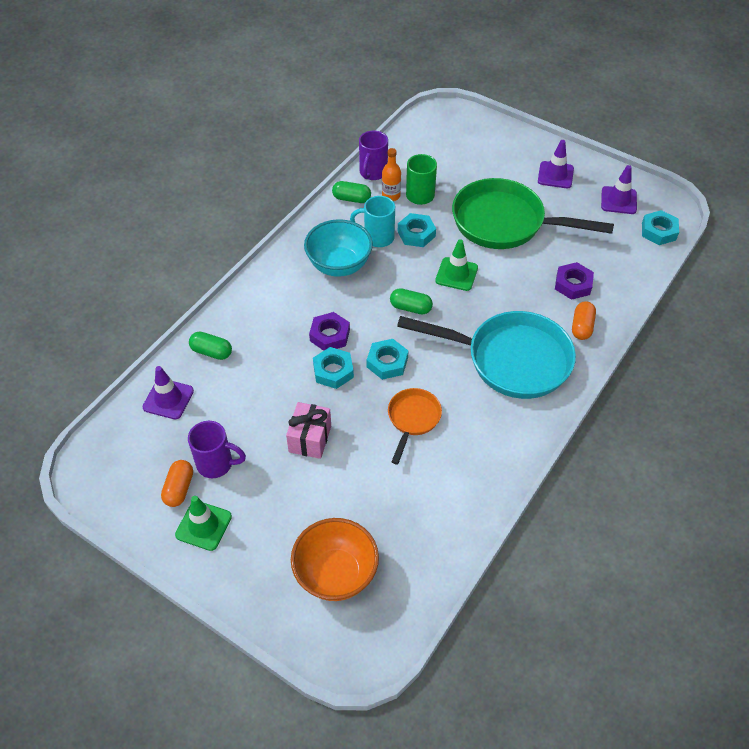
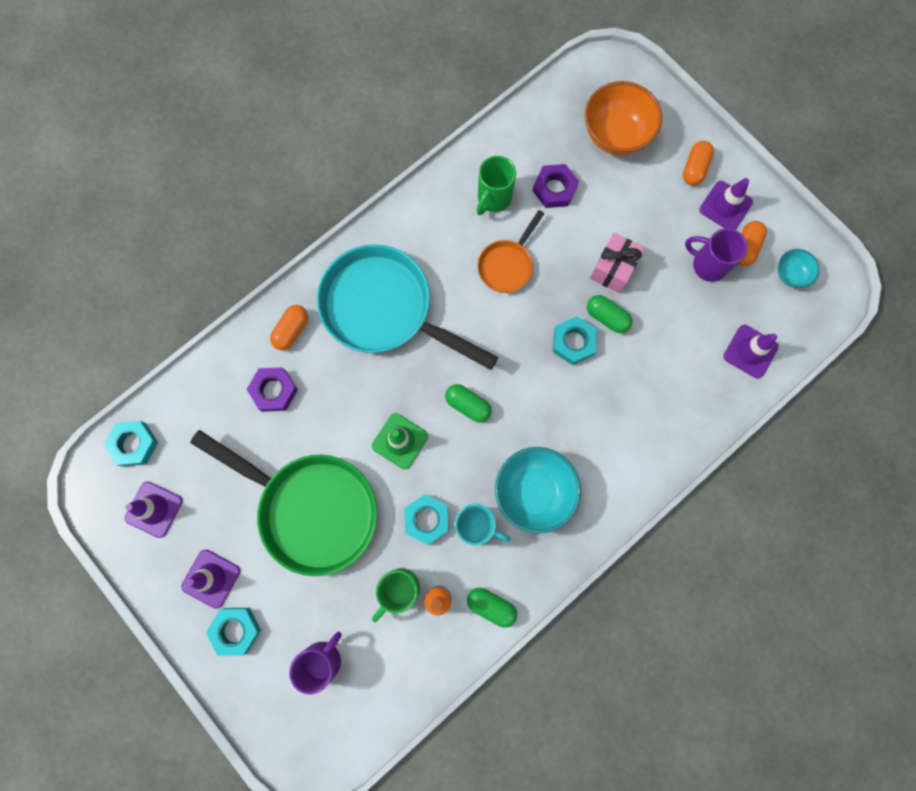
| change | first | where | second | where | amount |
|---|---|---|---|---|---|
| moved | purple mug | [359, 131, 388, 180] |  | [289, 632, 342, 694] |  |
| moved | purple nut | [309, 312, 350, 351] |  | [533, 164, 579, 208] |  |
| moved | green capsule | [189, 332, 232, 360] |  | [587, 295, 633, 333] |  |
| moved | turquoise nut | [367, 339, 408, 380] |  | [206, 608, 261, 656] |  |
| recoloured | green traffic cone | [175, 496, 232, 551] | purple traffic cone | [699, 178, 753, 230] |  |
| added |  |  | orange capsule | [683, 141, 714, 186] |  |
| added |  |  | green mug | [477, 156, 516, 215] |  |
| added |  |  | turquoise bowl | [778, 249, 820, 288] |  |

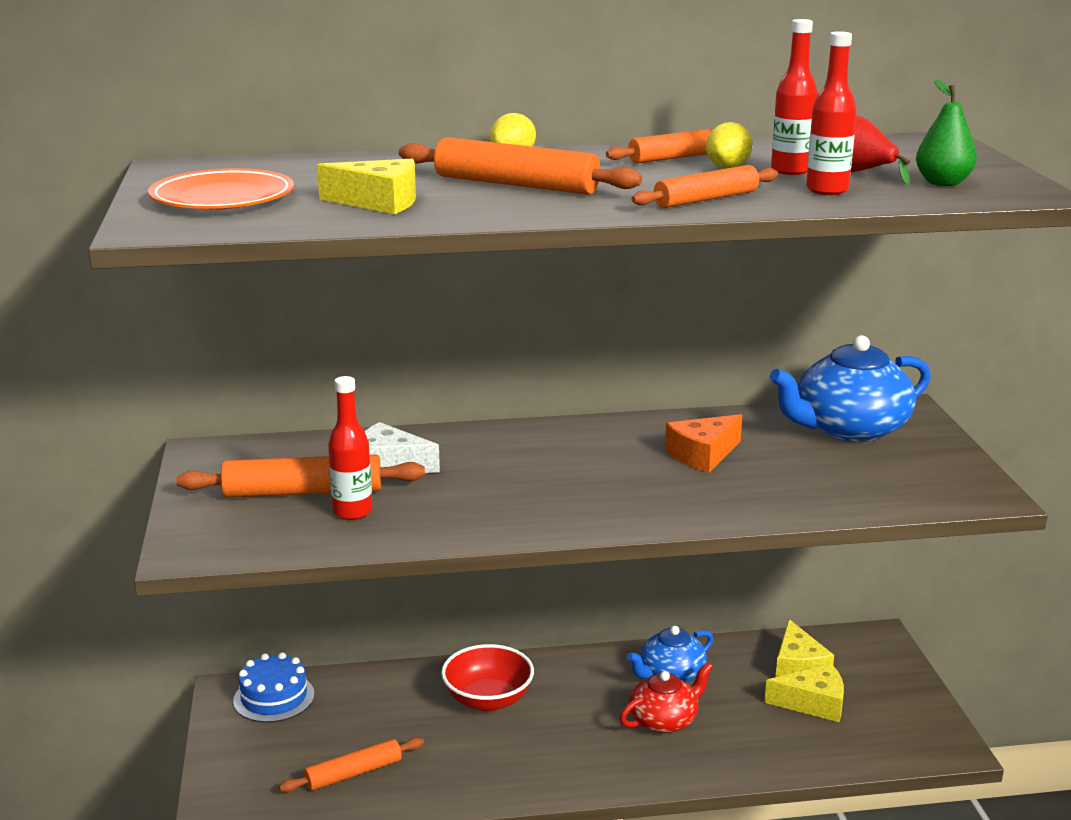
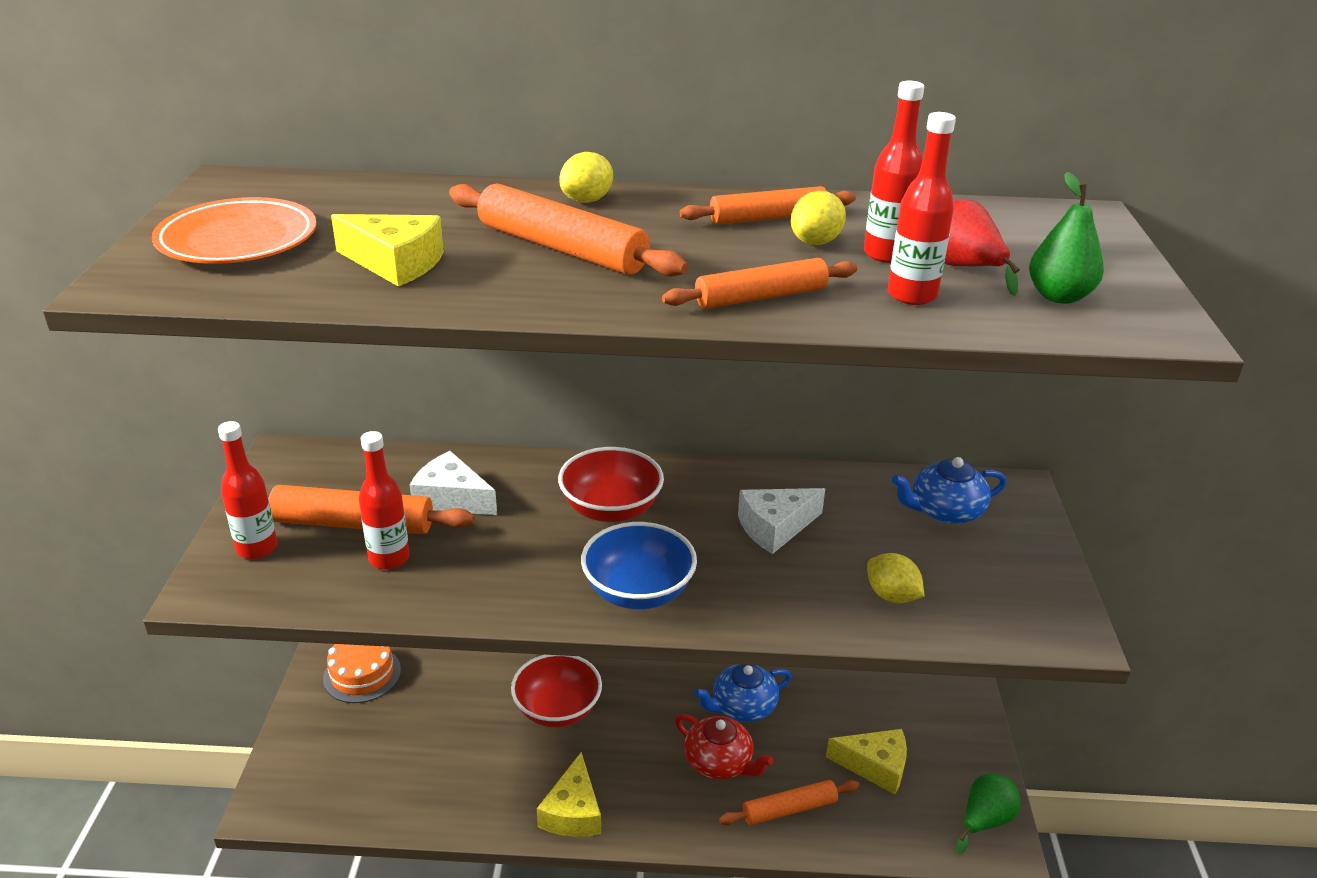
| change | first | where | second | where | amount |
|---|---|---|---|---|---|
| resized | blue teapot | [770, 335, 931, 442] |  | [892, 457, 1007, 524] | x0.61 |
| recoloured | orange cheese | [665, 414, 742, 473] | white cheese | [738, 488, 825, 554] |  |
| moved | yellow cheese | [775, 619, 834, 677] |  | [537, 752, 601, 837] |  |
| recoloured | blue cake | [233, 652, 315, 723] | orange cake | [323, 644, 401, 703] |  |
| turned | red teapot | [620, 662, 713, 733] |  | [675, 714, 773, 780] | 60 degrees clockwise |
| moved | orange rolling pin | [279, 737, 424, 793] |  | [719, 780, 860, 825] |  |
| added |  |  | red bottle | [218, 421, 278, 559] |  |
| added |  |  | red bowl | [558, 447, 664, 522] |  |
| added |  |  | blue bowl | [581, 522, 697, 609] |  |
| added |  |  | yellow lemon | [867, 553, 925, 603] |  |
| added |  |  | green pear | [957, 774, 1020, 854] |  |

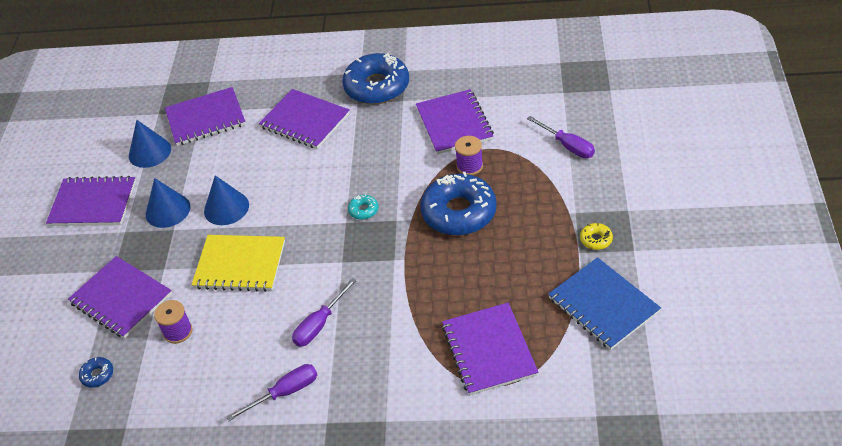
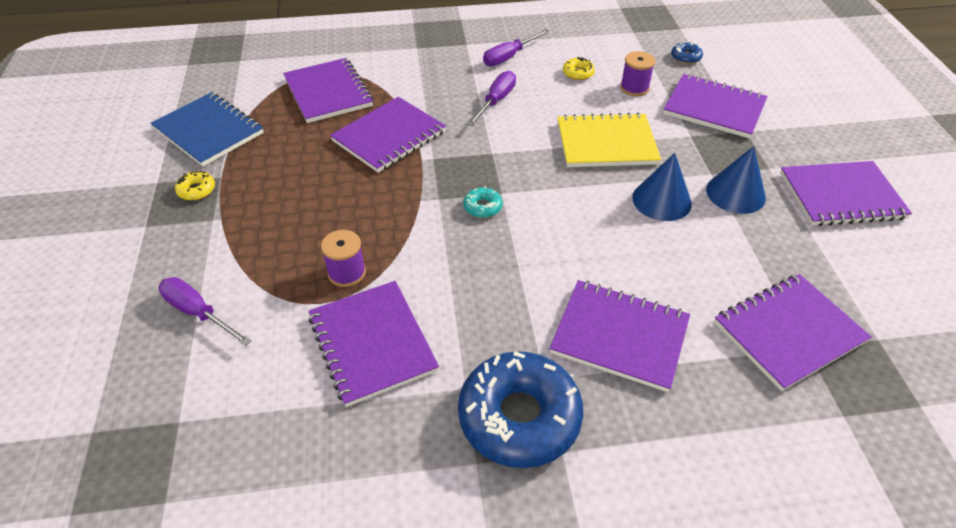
| change | first | where | second | where | amount |
|---|---|---|---|---|---|
| removed | blue cone | [129, 120, 171, 168] |  |  |  |
| removed | blue donut | [420, 172, 497, 235] |  |  |  |
| added |  |  | yellow donut | [563, 57, 595, 80] |  |
| added |  |  | purple notebook | [330, 97, 446, 173] |  |

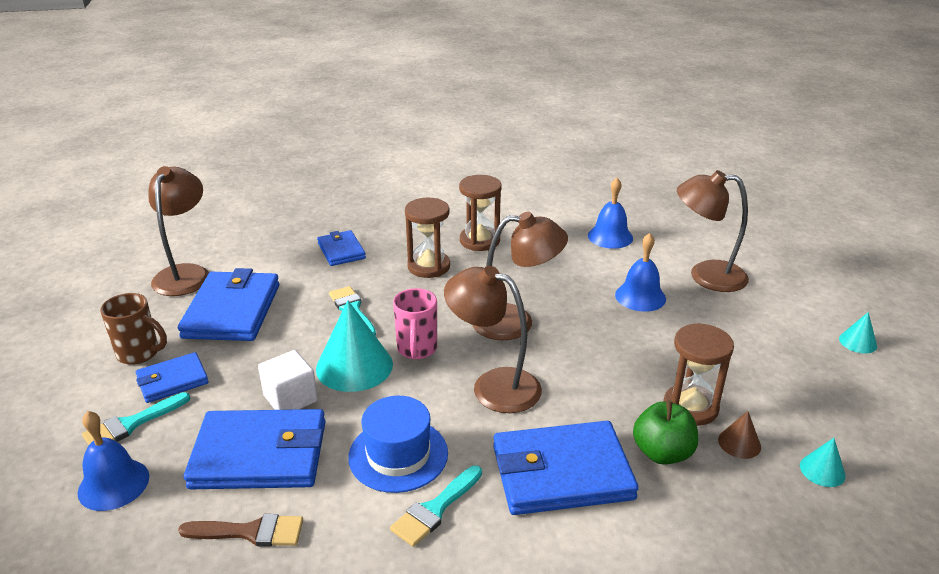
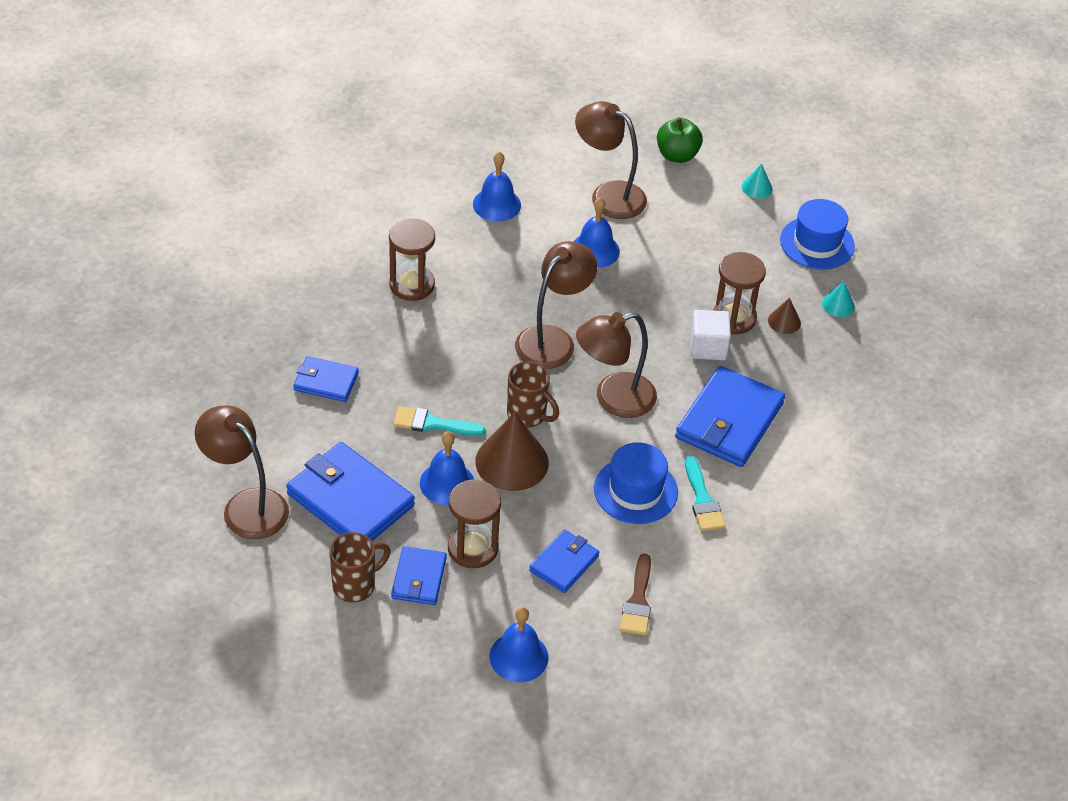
| change | first | where | second | where | amount |
|---|---|---|---|---|---|
| turned | brown lamp | [677, 170, 749, 292] |  | [575, 101, 647, 219] | 75 degrees clockwise |
| moved | brown hourglass | [405, 198, 450, 278] |  | [448, 480, 501, 568] |  |
| recoloured | pink mug | [393, 288, 437, 359] | brown mug | [507, 361, 559, 427] |  |
| recoloured | turquoise cone | [316, 300, 393, 392] | brown cone | [475, 412, 549, 491] |  |
| moved | white cube | [258, 350, 318, 410] |  | [690, 310, 731, 360] |  |
| removed | turquoise brush | [82, 392, 190, 445] |  |  |  |
| moved | green apple | [633, 400, 699, 465] |  | [657, 117, 703, 163] |  |
| resized | blue wallet | [184, 409, 325, 489] |  | [529, 529, 599, 593] | x0.56 |
| turned | brown brush | [178, 514, 303, 547] |  | [620, 553, 651, 635] | 150 degrees clockwise |
| added |  |  | blue hat | [780, 199, 855, 270] |  |
| added |  |  | blue bell | [420, 431, 474, 505] |  |

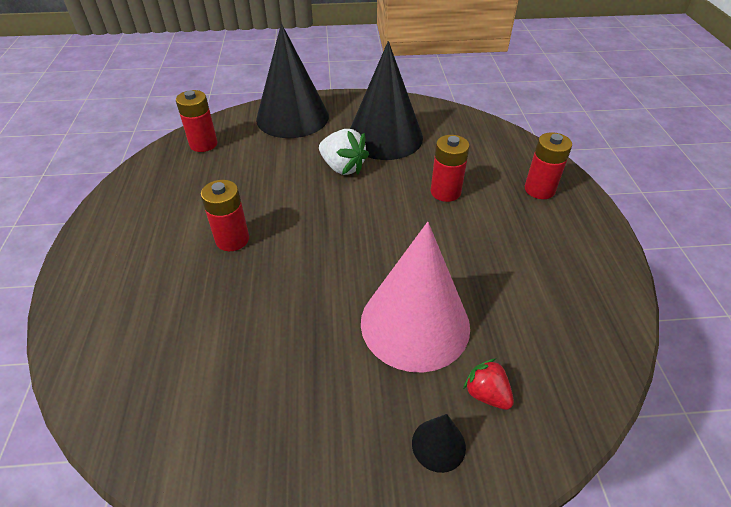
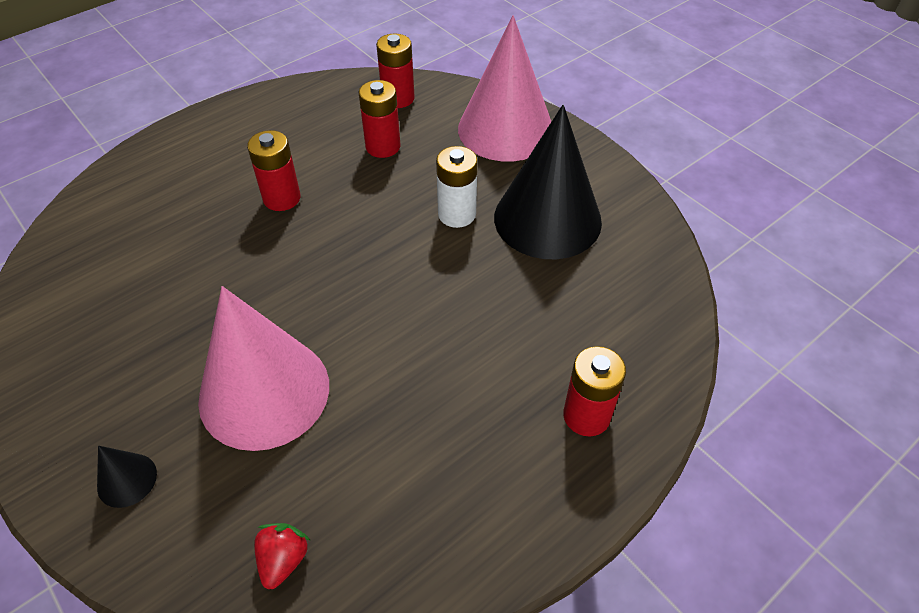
| change | first | where | second | where | amount |
|---|---|---|---|---|---|
| recoloured | black cone | [256, 24, 329, 138] | pink cone | [458, 15, 552, 162] |  |
| replaced | white strawberry | [319, 129, 369, 175] | white battery | [436, 146, 478, 228] |  |
| moved | red battery | [430, 135, 470, 202] |  | [358, 80, 401, 158] |  |
| moved | red strawberry | [463, 358, 514, 410] |  | [254, 523, 311, 589] |  |

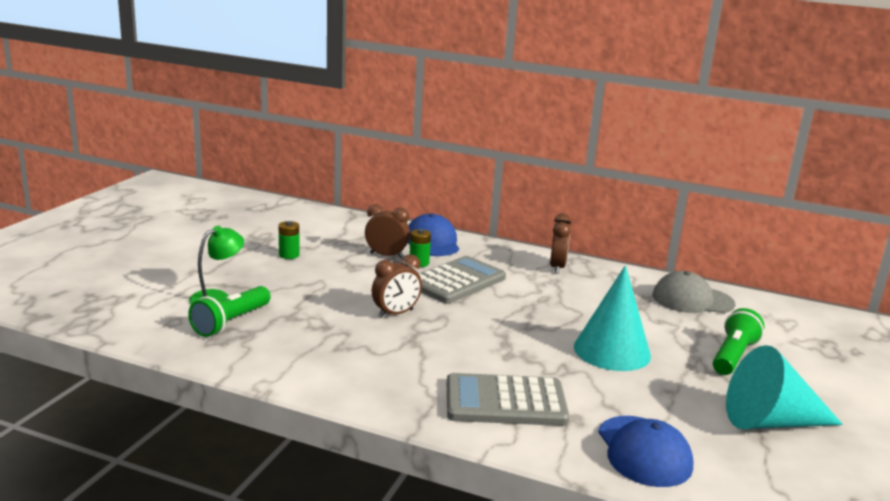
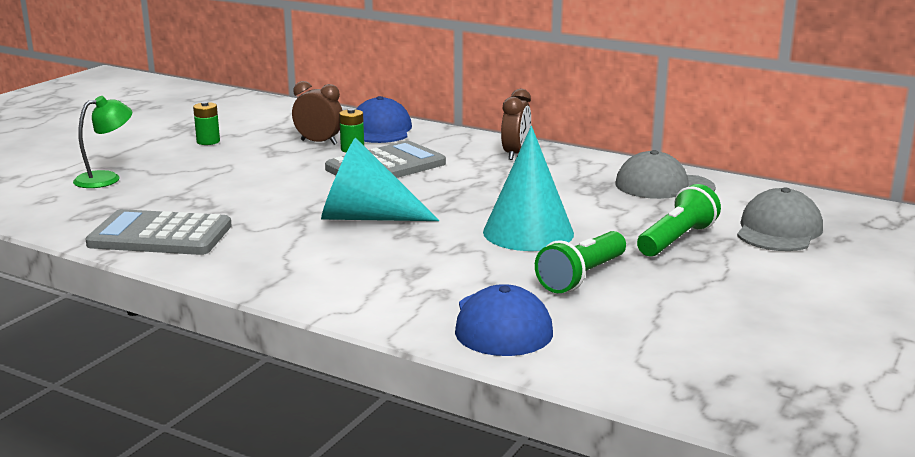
| change | first | where | second | where | amount |
|---|---|---|---|---|---|
| removed | brown clock | [372, 254, 422, 318] |  |  |  |
| moved | green flashlight | [188, 286, 271, 337] |  | [535, 231, 626, 293] |  |
| moved | turquoise cone | [726, 345, 843, 429] |  | [321, 138, 439, 221] |  |
| moved | grey calculator | [447, 373, 570, 426] |  | [85, 209, 232, 255] |  |
| added |  |  | grey cap | [737, 187, 823, 251] |  |

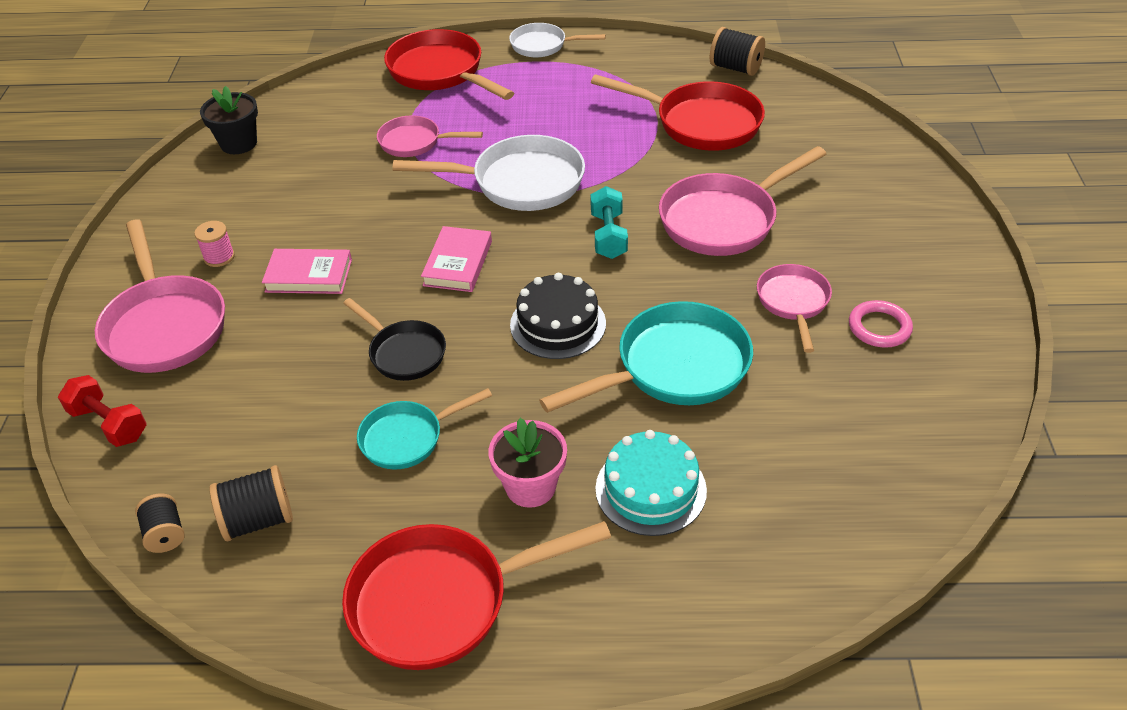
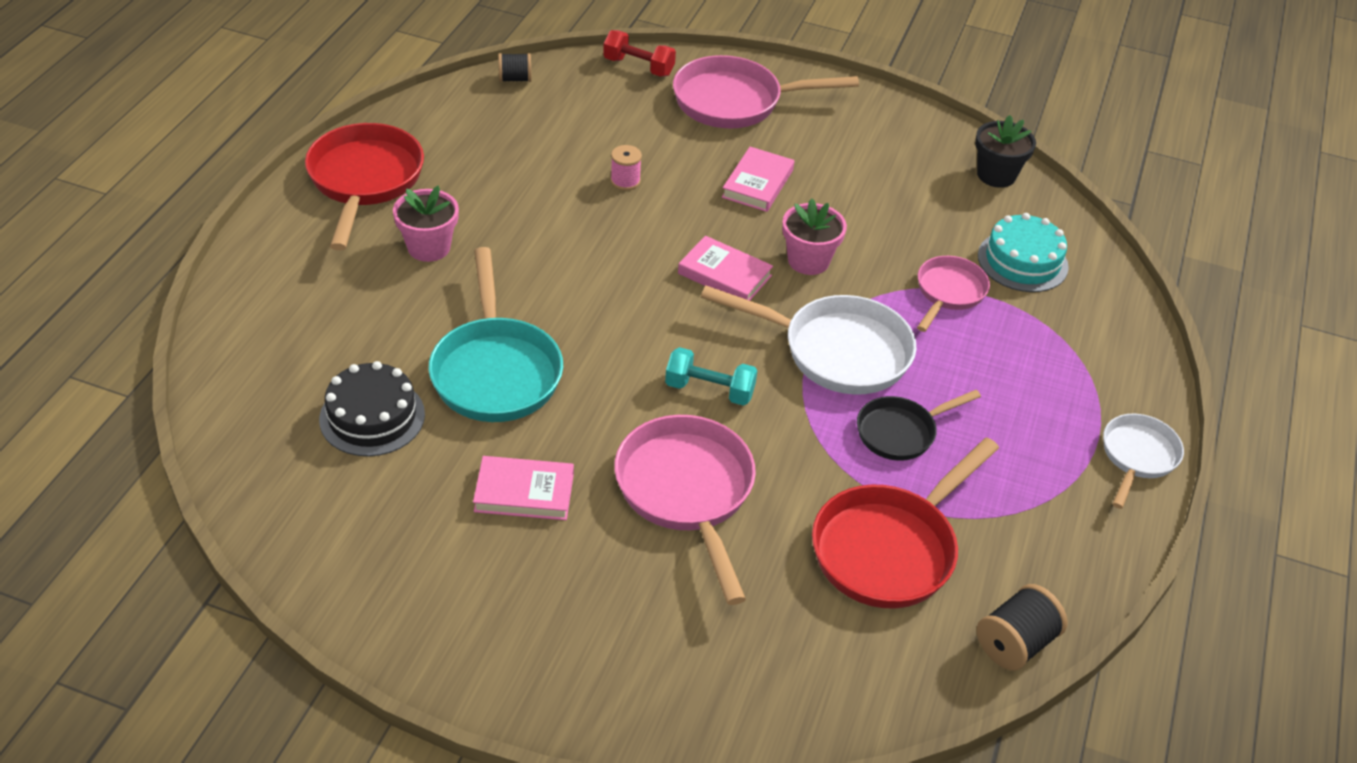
| change | first | where | second | where | amount |
|---|---|---|---|---|---|
| removed | red pan | [384, 29, 514, 100] |  |  |  |
| turned | white pan | [393, 135, 585, 211] |  | [701, 286, 917, 395] | 90 degrees counterclockwise |
| moved | pink spool | [194, 221, 235, 267] |  | [610, 145, 642, 190] |  |
| replaced | pink pan | [757, 264, 832, 353] | pink book | [473, 456, 574, 520] |  |
| moved | black cake | [510, 273, 606, 359] |  | [319, 361, 425, 456] |  |
| moved | black pan | [343, 298, 446, 381] |  | [857, 390, 981, 461] |  |
| removed | pink ring | [849, 300, 913, 348] |  |  |  |
| turned | red dumbbell | [58, 375, 147, 447] |  | [603, 30, 676, 77] | 60 degrees clockwise |
| removed | turquoise pan | [357, 388, 492, 470] |  |  |  |
| moved | turquoise cake | [595, 430, 707, 536] |  | [978, 213, 1069, 292] |  |
| removed | black spool | [209, 465, 293, 541] |  |  |  |
| added |  |  | pink flower pot | [782, 198, 847, 275] |  |

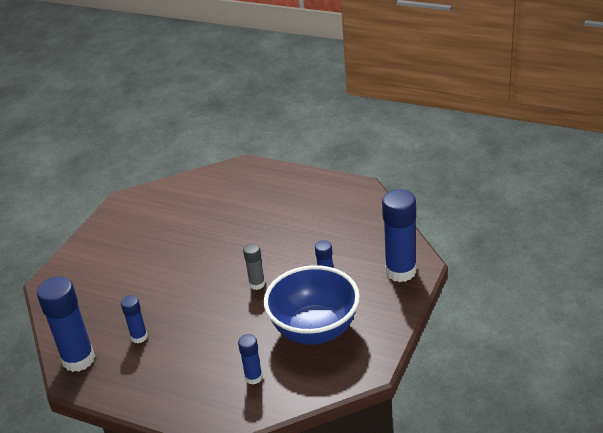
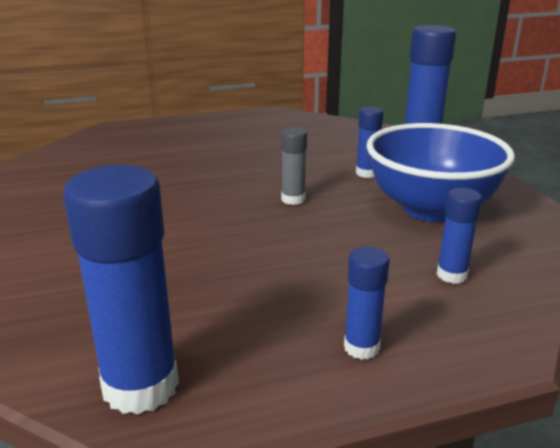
| change | first | where | second | where | amount |
|---|---|---|---|---|---|
| moved | blue glue stick | [121, 295, 148, 343] |  | [344, 246, 389, 360] |  |

